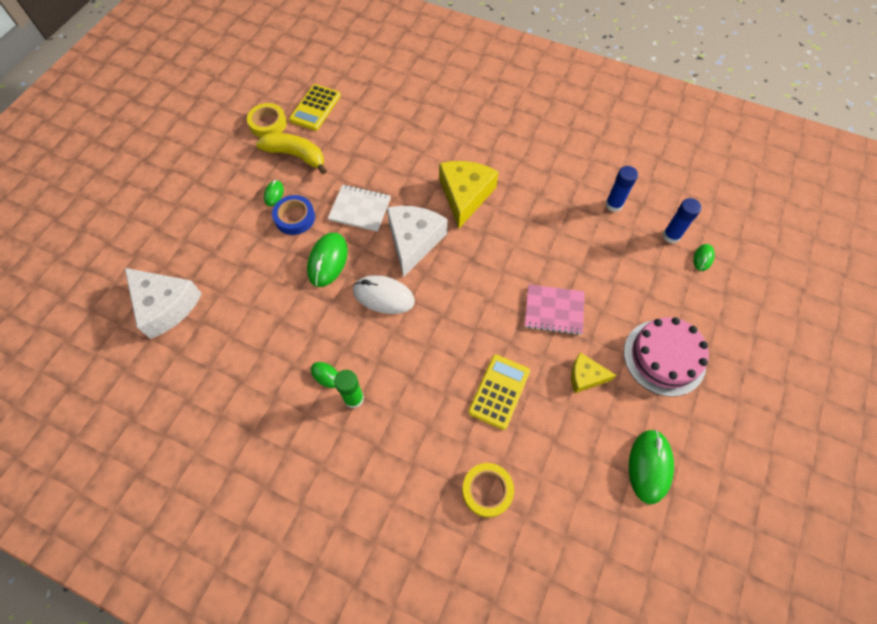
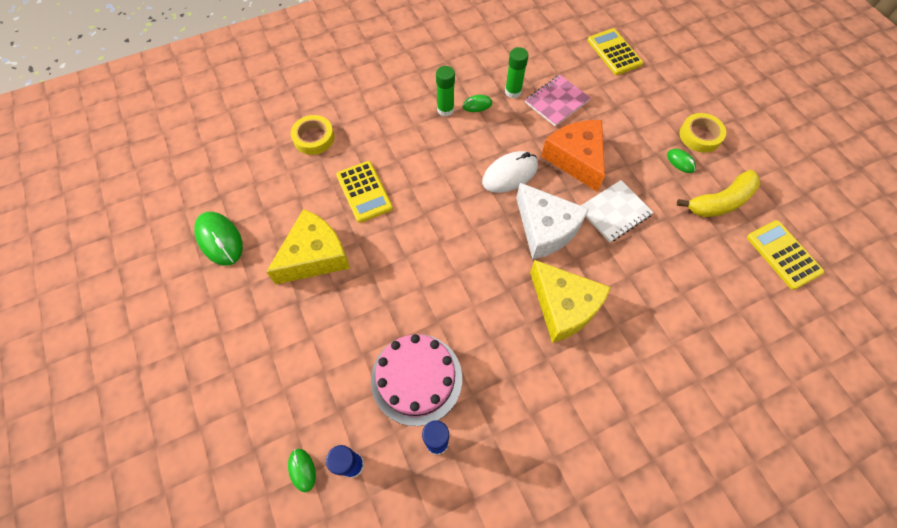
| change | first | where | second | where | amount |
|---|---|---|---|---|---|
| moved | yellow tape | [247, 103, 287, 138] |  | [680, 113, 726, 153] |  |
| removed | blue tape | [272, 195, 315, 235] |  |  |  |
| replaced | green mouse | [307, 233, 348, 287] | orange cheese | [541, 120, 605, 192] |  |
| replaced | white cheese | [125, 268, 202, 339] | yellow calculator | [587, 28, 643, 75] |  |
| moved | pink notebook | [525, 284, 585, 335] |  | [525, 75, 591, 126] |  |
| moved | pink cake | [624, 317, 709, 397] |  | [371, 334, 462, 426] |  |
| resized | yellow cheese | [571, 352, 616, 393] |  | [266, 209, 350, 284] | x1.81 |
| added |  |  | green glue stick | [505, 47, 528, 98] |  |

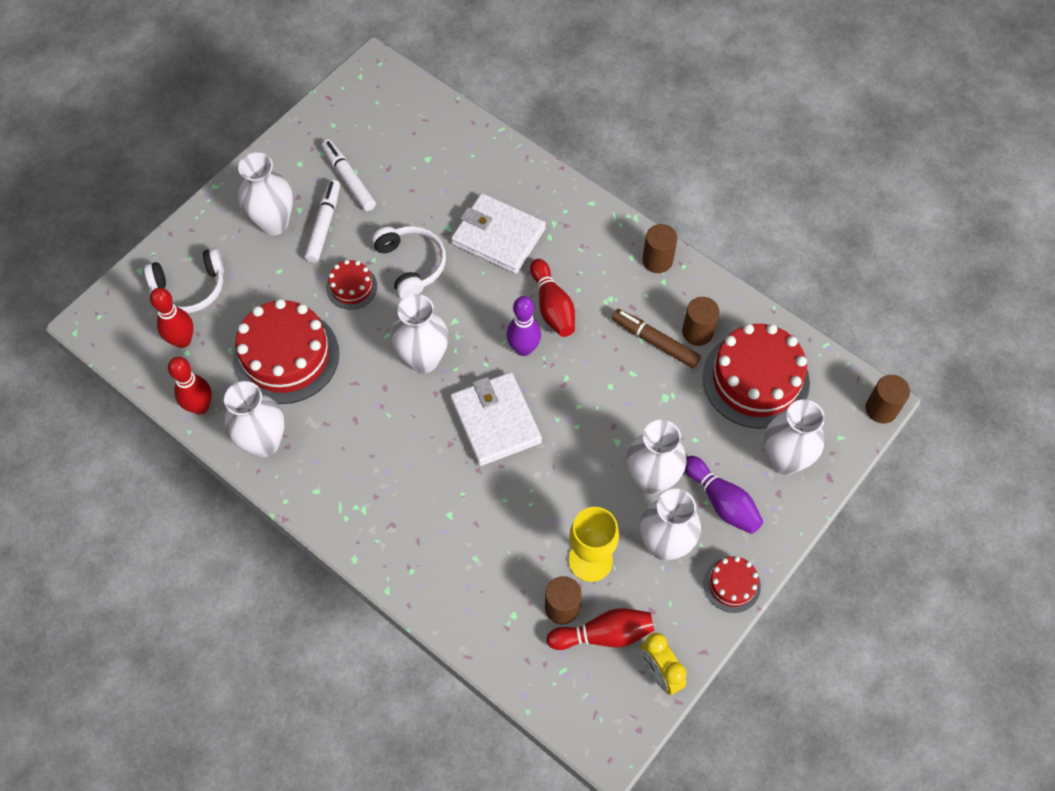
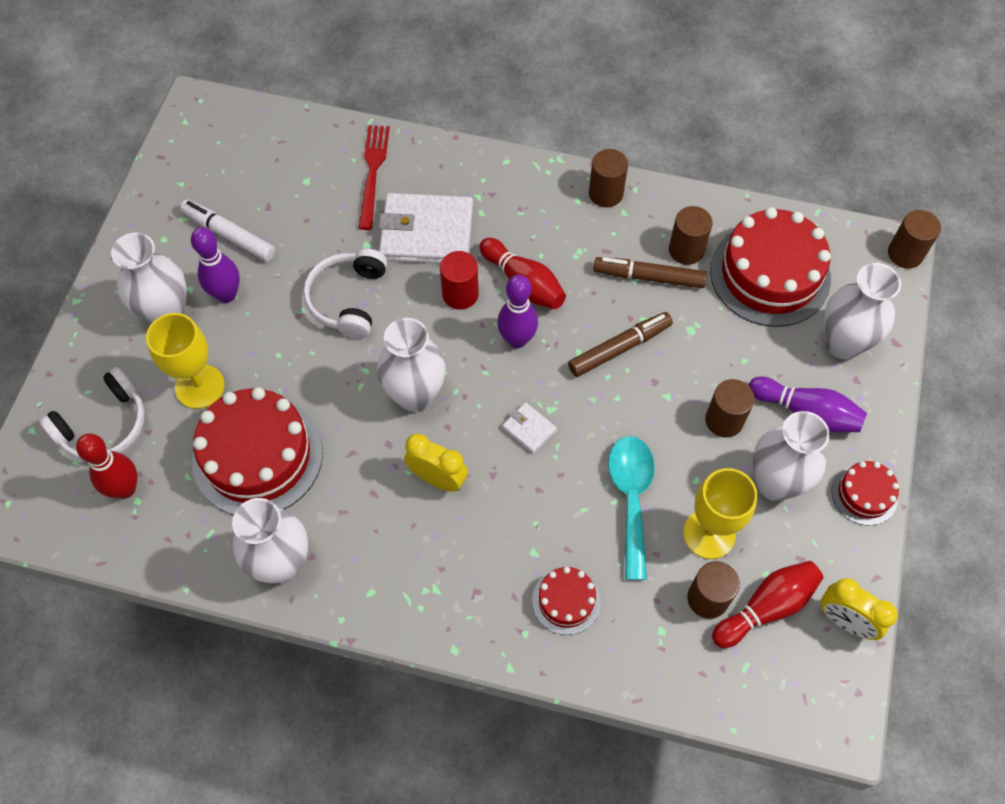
| change | first | where | second | where | amount |
|---|---|---|---|---|---|
| replaced | white marker | [305, 179, 340, 263] | purple bowling pin | [191, 227, 240, 303] |  |
| turned | white headphones | [372, 226, 446, 299] |  | [303, 248, 387, 338] | 120 degrees counterclockwise |
| moved | red cake | [326, 260, 377, 310] |  | [532, 567, 601, 635] |  |
| removed | red bowling pin | [168, 357, 212, 414] |  |  |  |
| resized | white wallet | [450, 372, 542, 466] |  | [502, 402, 557, 453] | x0.44 |
| replaced | white vase | [627, 420, 686, 494] | brown cylinder | [705, 379, 755, 437] |  |
| added |  |  | red fork | [359, 125, 390, 230] |  |
| added |  |  | red cylinder | [440, 251, 479, 310] |  |
| added |  |  | brown marker | [568, 312, 673, 377] |  |
| added |  |  | yellow goblet | [146, 313, 225, 409] |  |
| added |  |  | yellow clock | [404, 434, 468, 492] |  |
| added |  |  | turquoise spoon | [608, 436, 655, 580] |  |

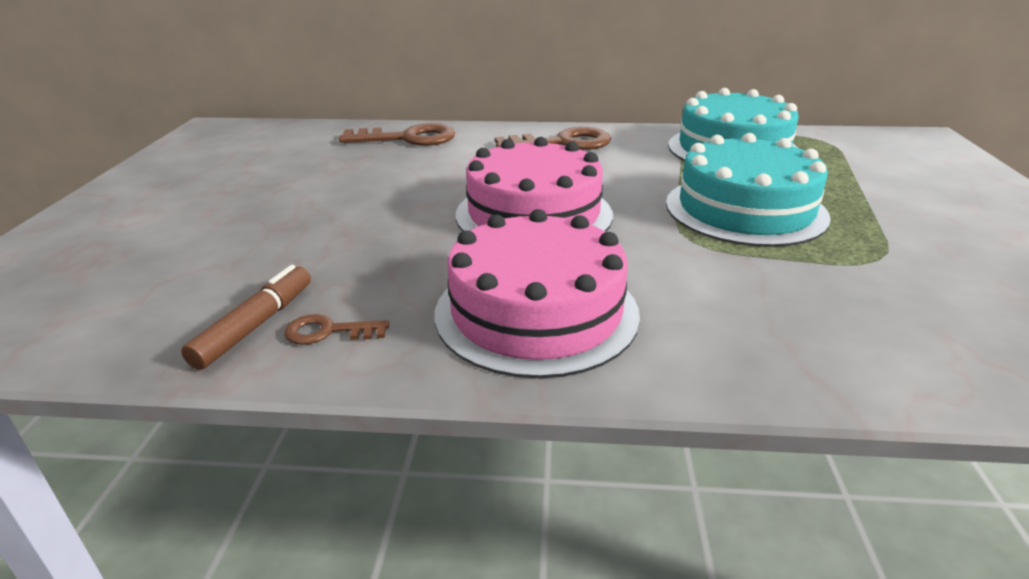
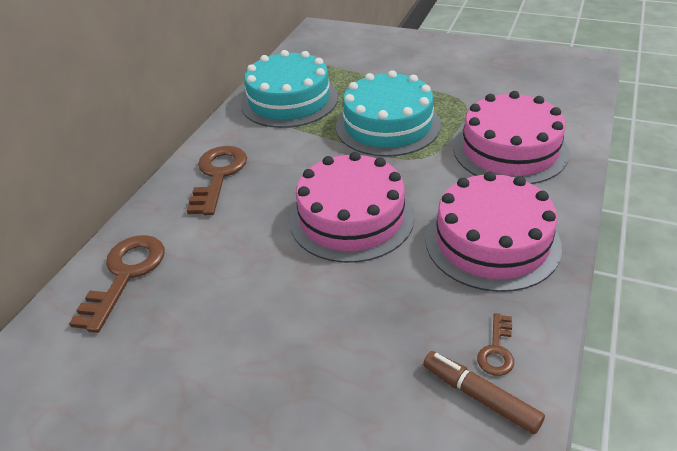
| change | first | where | second | where | amount |
|---|---|---|---|---|---|
| added |  |  | pink cake | [453, 91, 569, 184] |  |

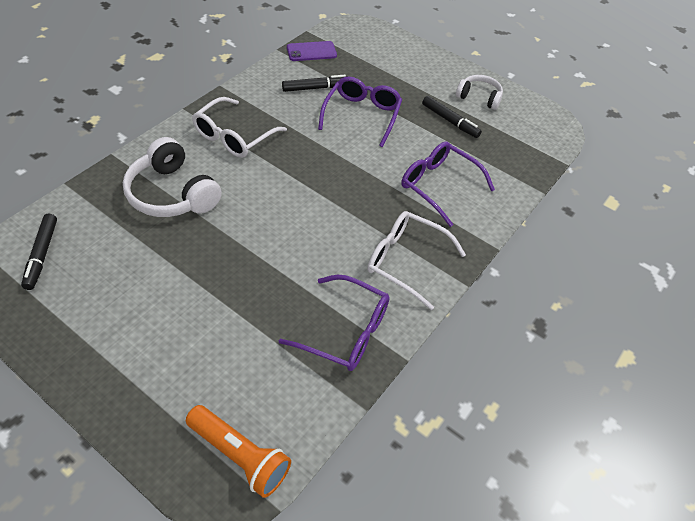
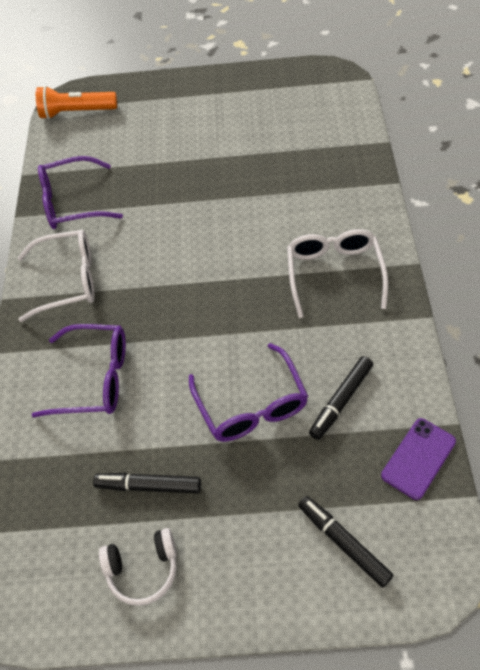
| change | first | where | second | where | amount |
|---|---|---|---|---|---|
| removed | white headphones | [123, 137, 222, 217] |  |  |  |
| moved | black marker | [21, 214, 57, 290] |  | [298, 496, 394, 588] |  |

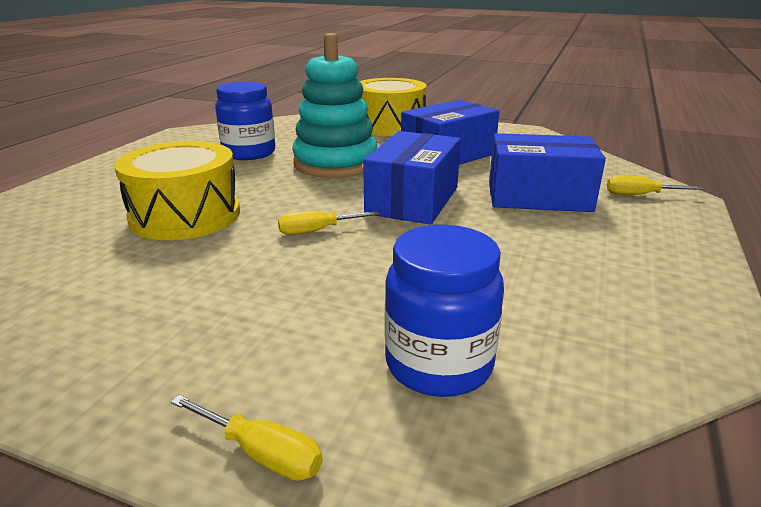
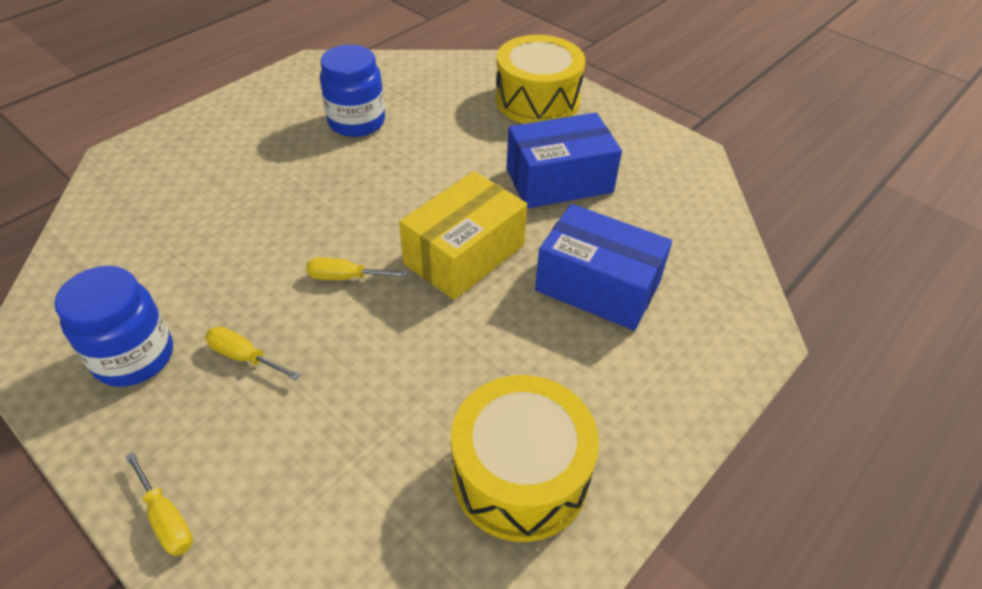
| change | first | where | second | where | amount |
|---|---|---|---|---|---|
| removed | turquoise stacking toy | [292, 33, 377, 178] |  |  |  |
| recoloured | blue box | [363, 131, 461, 225] | yellow box | [399, 171, 527, 300] |  |
| moved | yellow drum | [114, 141, 240, 240] |  | [451, 375, 599, 542] |  |
| moved | yellow screwdriver | [607, 175, 703, 195] |  | [205, 327, 301, 380] |  |
| moved | blue jar | [385, 225, 504, 397] |  | [55, 266, 173, 387] |  |

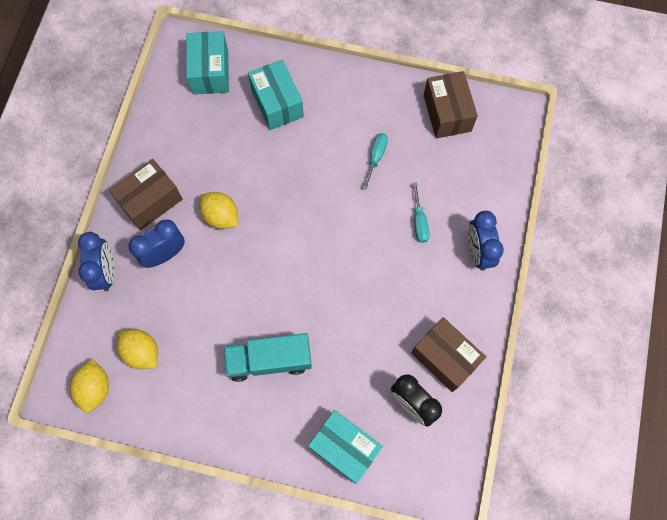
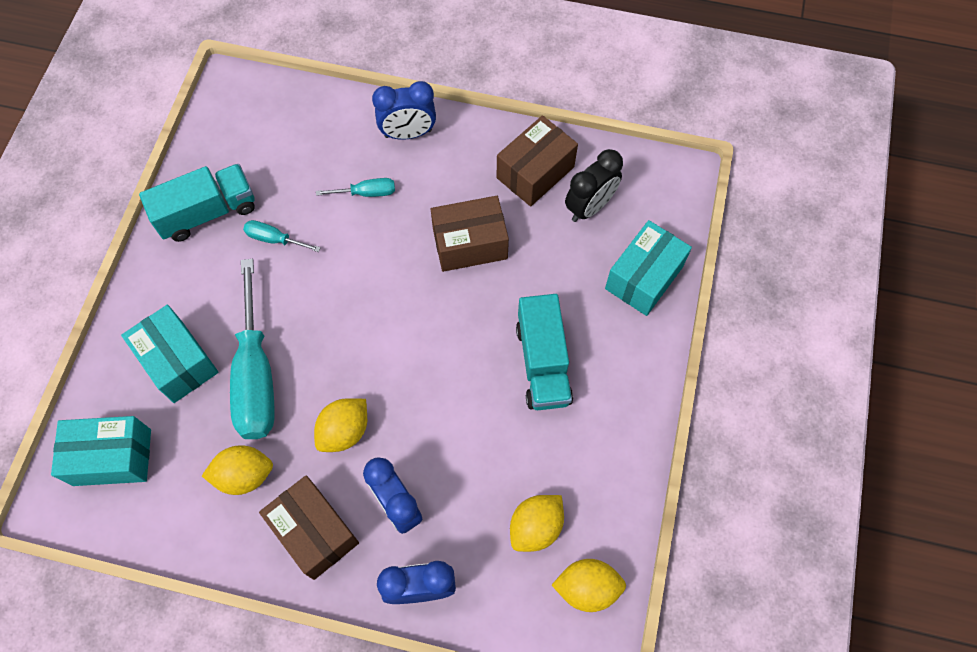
| change | first | where | second | where | amount |
|---|---|---|---|---|---|
| turned | turquoise box | [248, 60, 304, 130] |  | [121, 305, 218, 403] | 75 degrees clockwise |
| moved | brown box | [424, 71, 478, 139] |  | [431, 196, 509, 272] |  |
| added |  |  | turquoise truck | [139, 164, 255, 242] |  |
| added |  |  | turquoise screwdriver | [230, 259, 275, 439] |  |
| added |  |  | yellow lemon | [202, 445, 273, 495] |  |

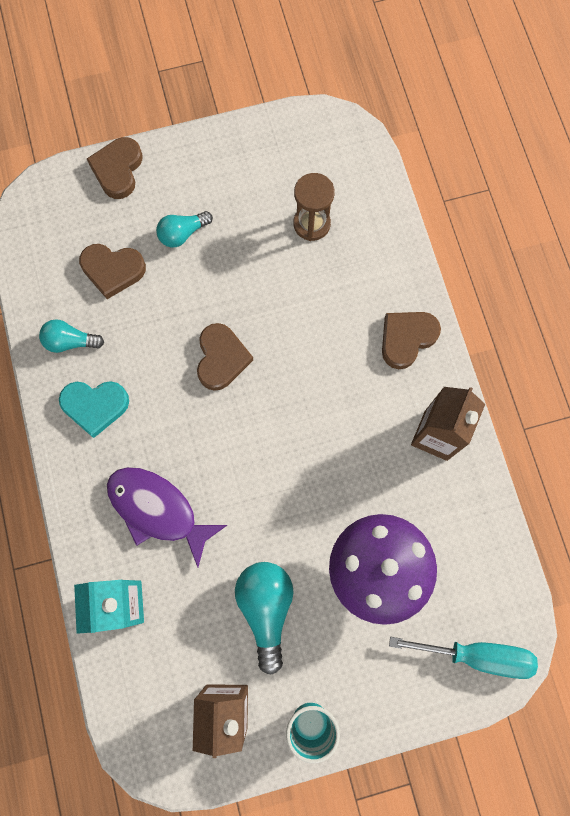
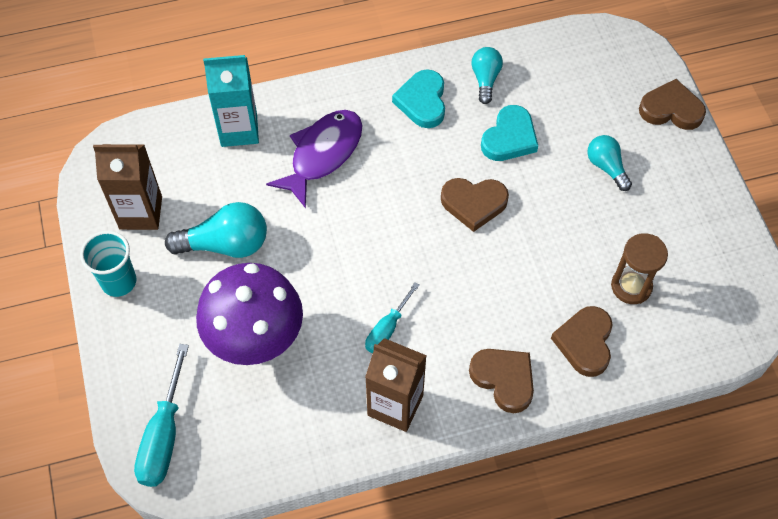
| change | first | where | second | where | amount |
|---|---|---|---|---|---|
| moved | brown heart | [79, 244, 146, 299] |  | [551, 306, 612, 377] |  |
| added |  |  | turquoise heart | [481, 105, 538, 161] |  |
| added |  |  | turquoise screwdriver | [365, 282, 420, 353] |  |

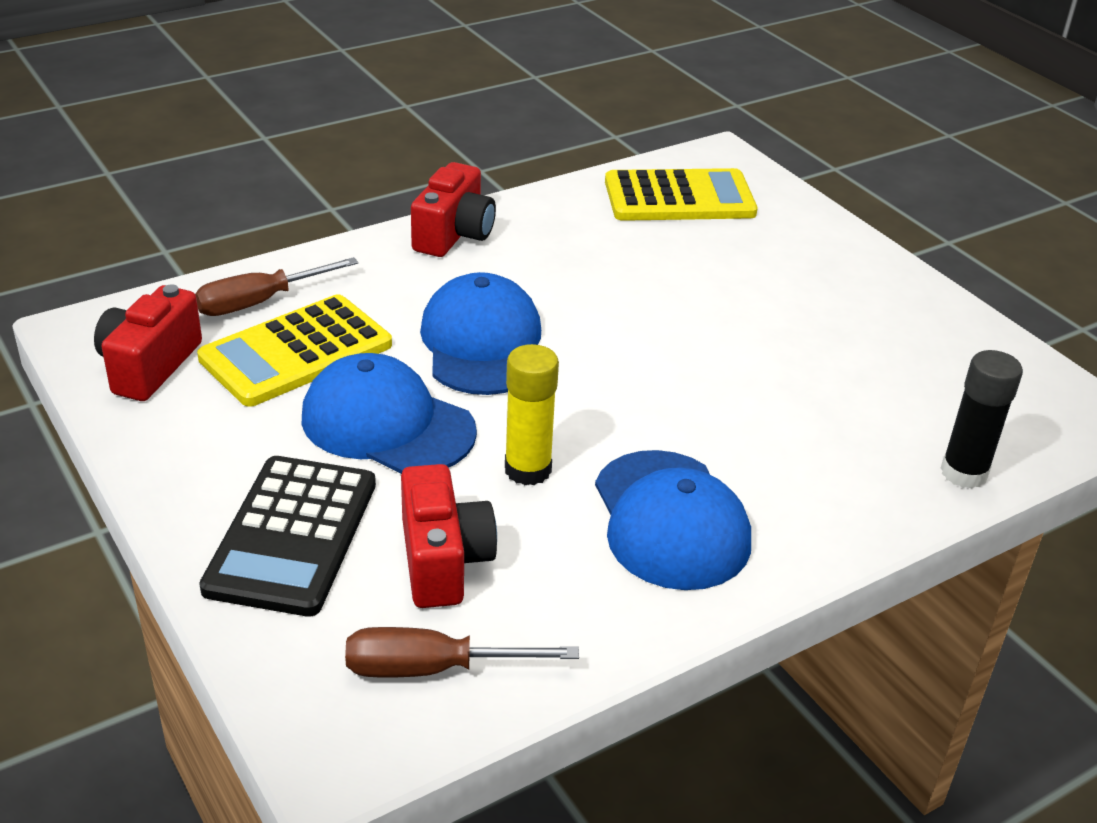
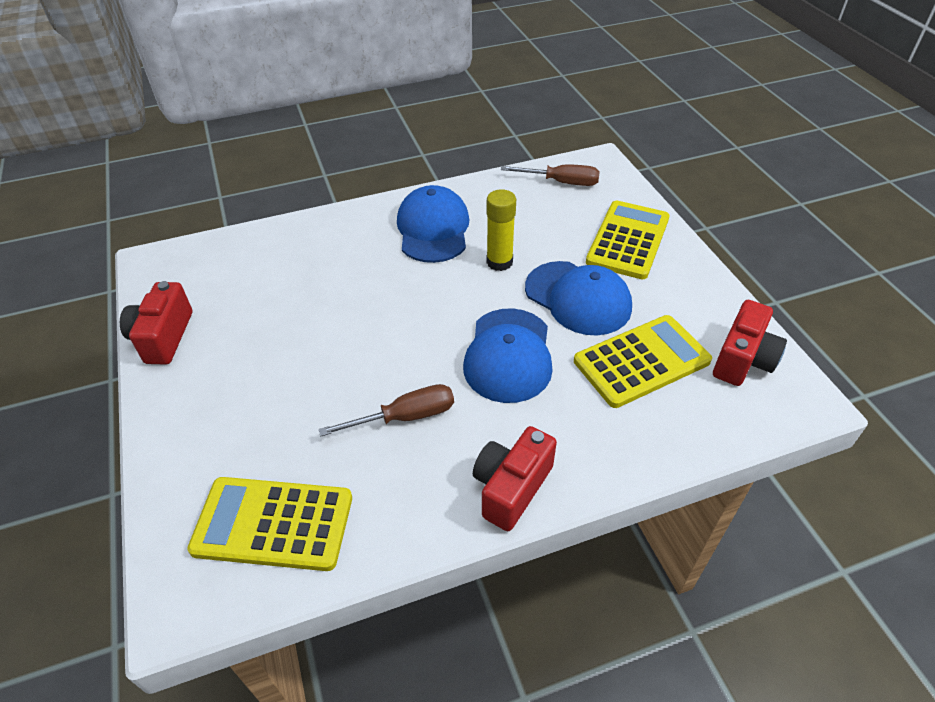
| change | first | where | second | where | amount |
|---|---|---|---|---|---|
| moved | brown screwdriver | [195, 257, 358, 316] |  | [319, 384, 454, 437] |  |
| removed | black glue stick | [941, 350, 1023, 489] |  |  |  |
| recoloured | black calculator | [199, 456, 376, 617] | yellow calculator | [586, 201, 670, 279] |  |
| moved | red camera | [401, 464, 497, 608] |  | [120, 281, 192, 364] |  |

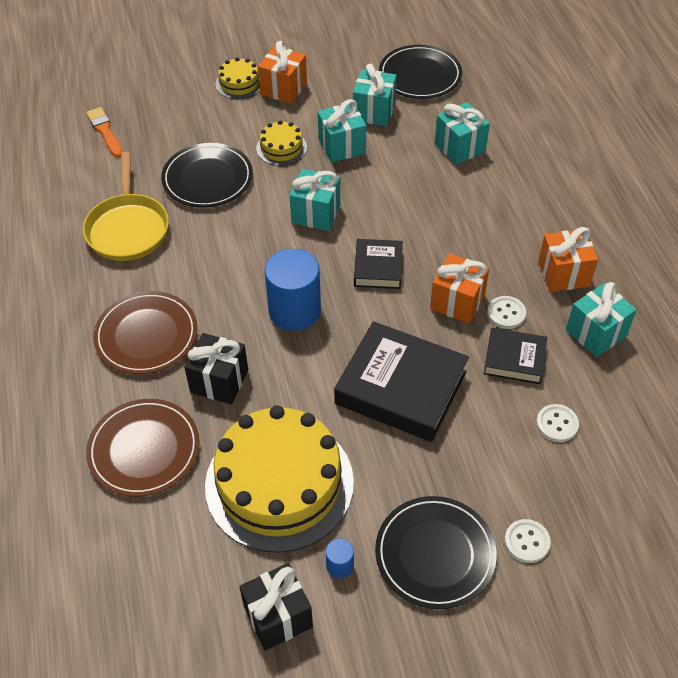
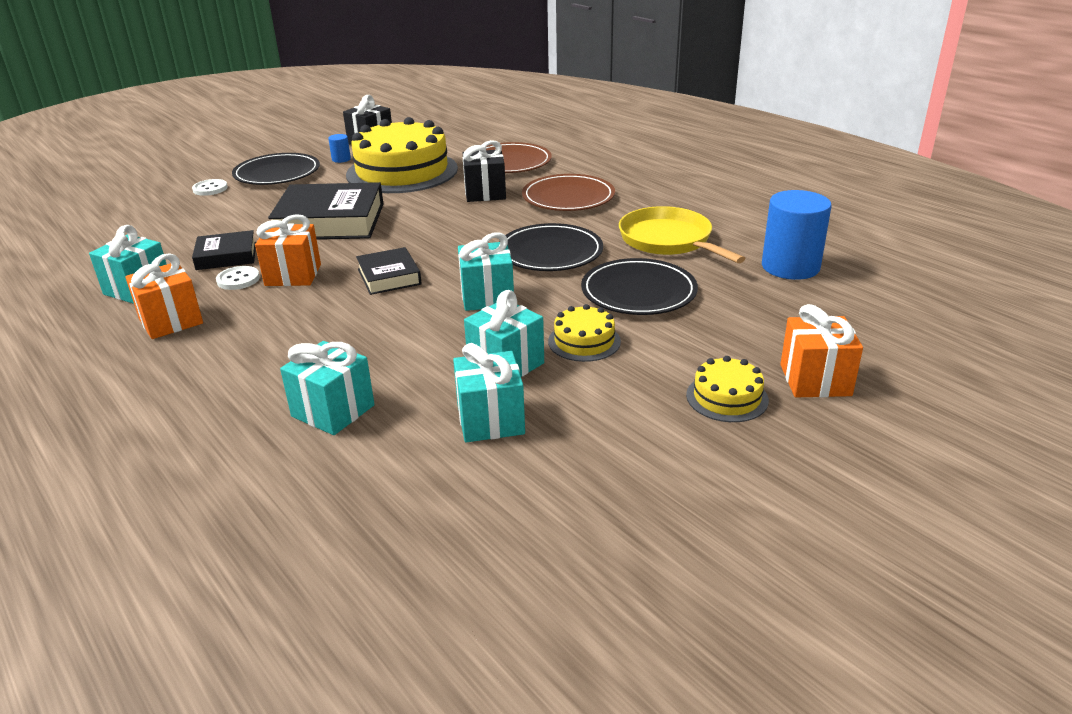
| change | first | where | second | where | amount |
|---|---|---|---|---|---|
| moved | orange gift | [258, 41, 307, 104] |  | [780, 304, 863, 397] |  |
| moved | black plate | [379, 45, 462, 99] |  | [499, 223, 603, 271] |  |
| removed | orange brush | [86, 107, 123, 158] |  |  |  |
| moved | blue cylinder | [265, 249, 321, 331] |  | [762, 190, 832, 280] |  |
| removed | white button | [536, 404, 579, 442] |  |  |  |

